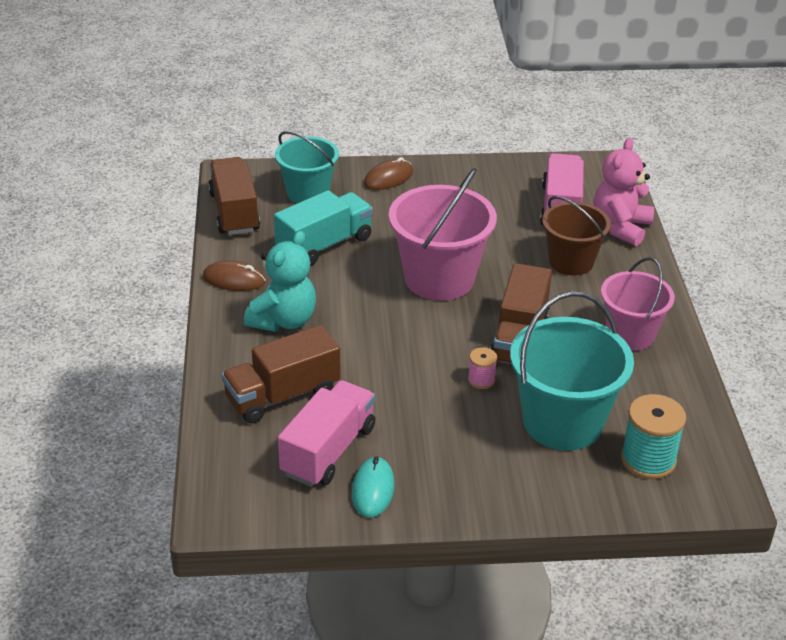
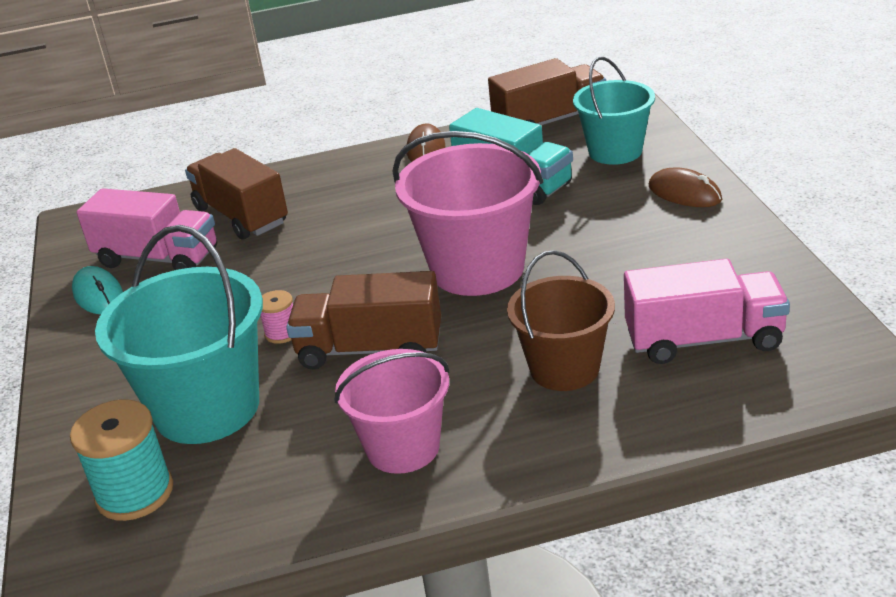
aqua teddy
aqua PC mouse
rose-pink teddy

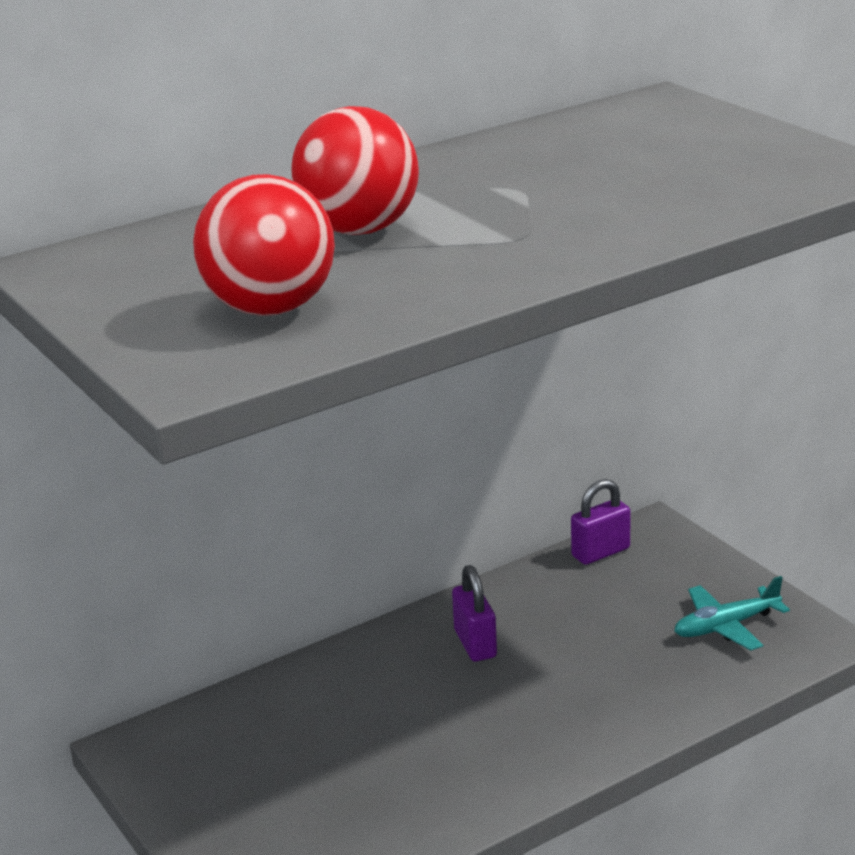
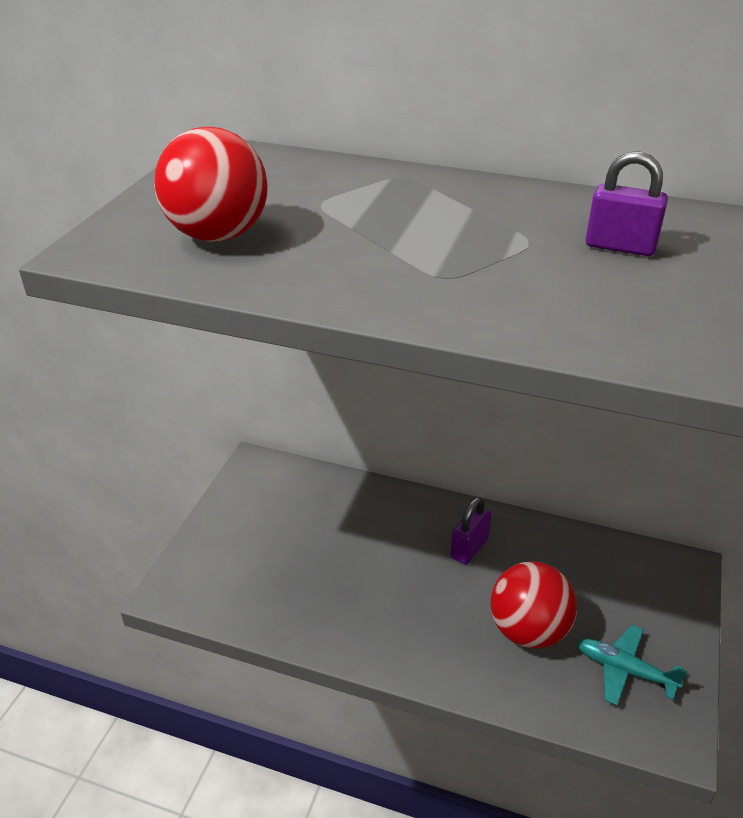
crimson play ball (no. 2 from left)
purple padlock (no. 2 from left)

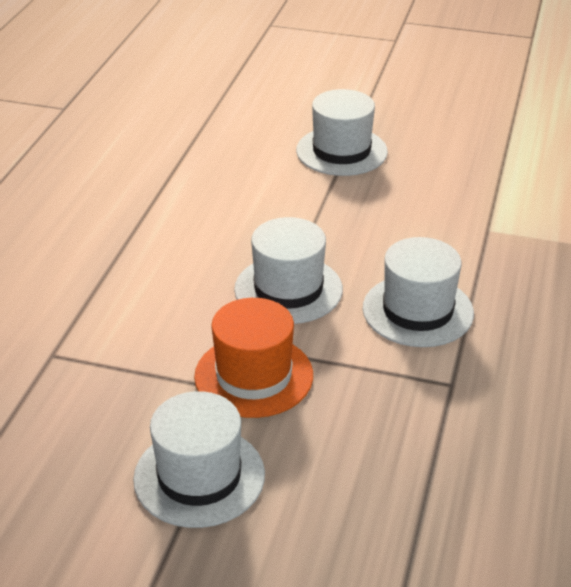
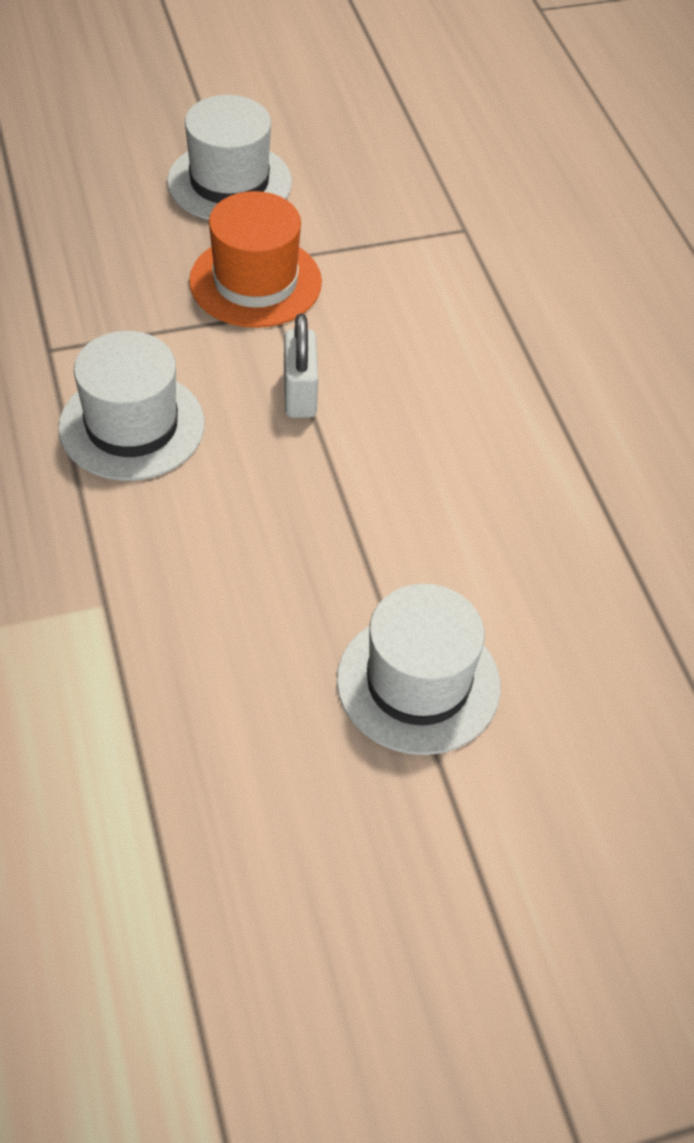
pure white padlock

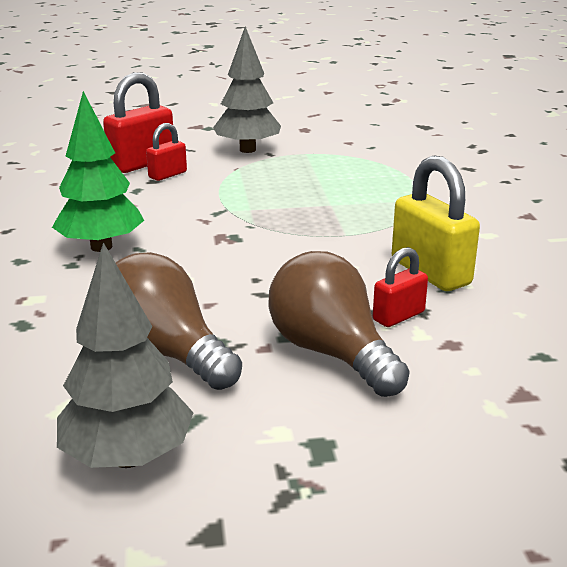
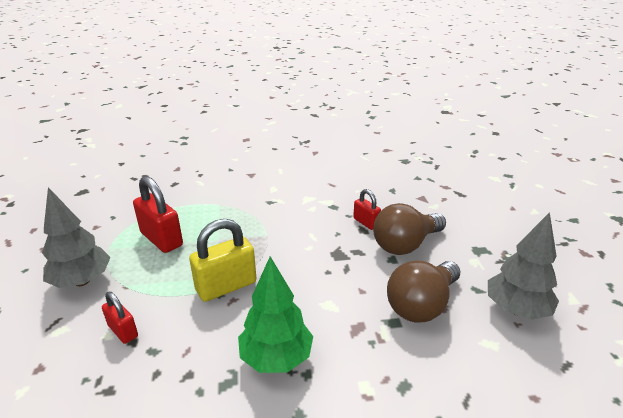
crimson padlock (no. 2 from left)
yellow padlock

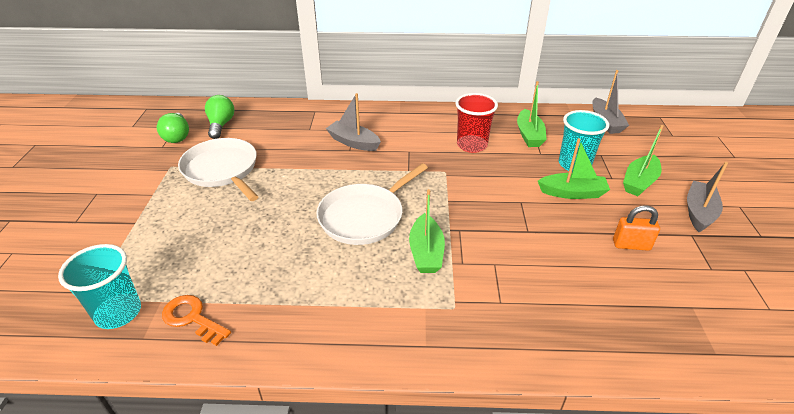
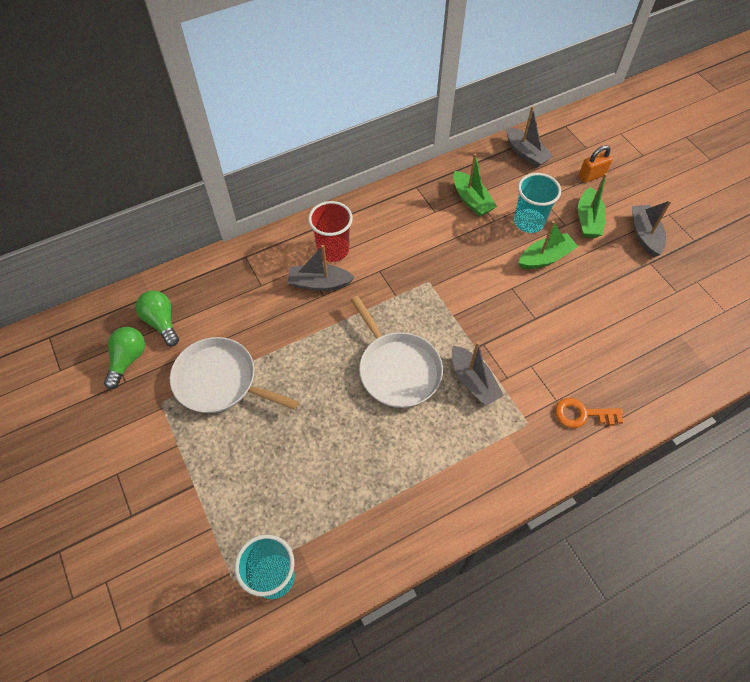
green light bulb (no. 1 from left)
orange door key
pure white frying pan (no. 2 from left)
gray toy boat (no. 2 from left)
crimson beaker
orange padlock

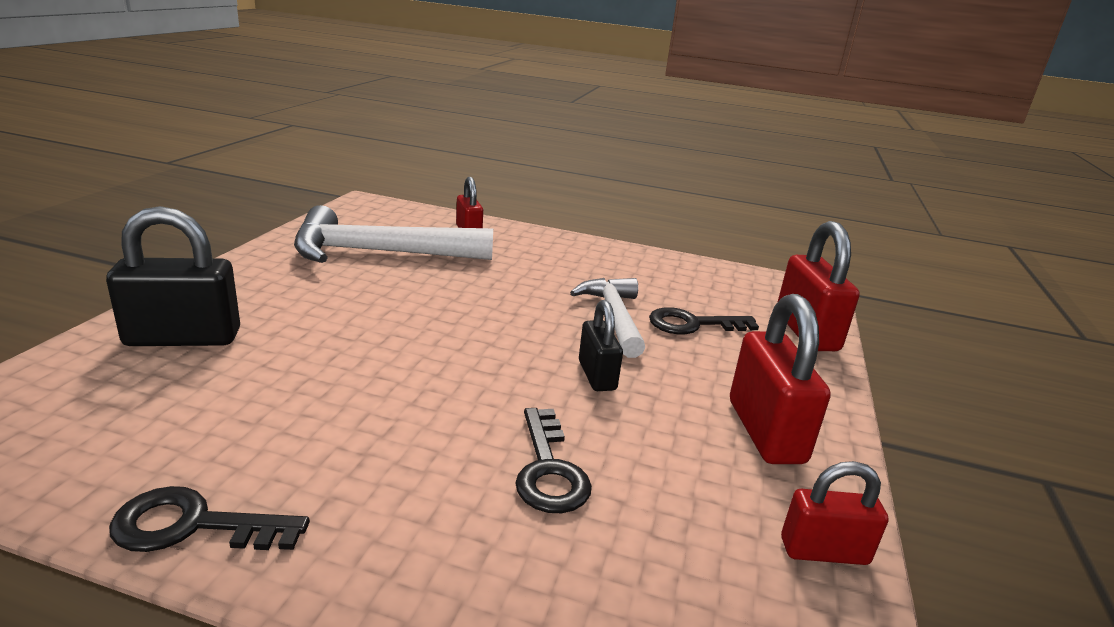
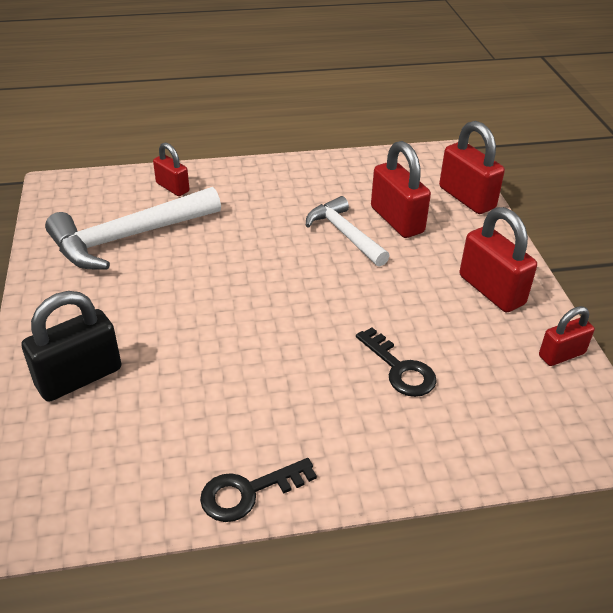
black padlock (no. 2 from left in the first image)
crimson padlock (no. 2 from left)

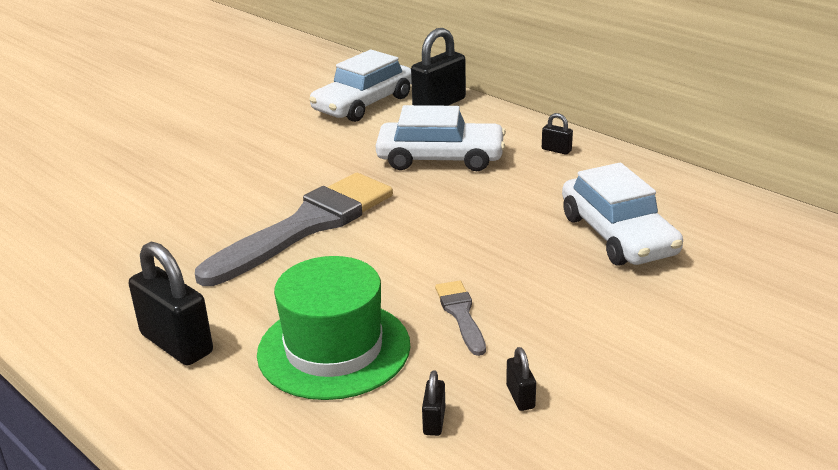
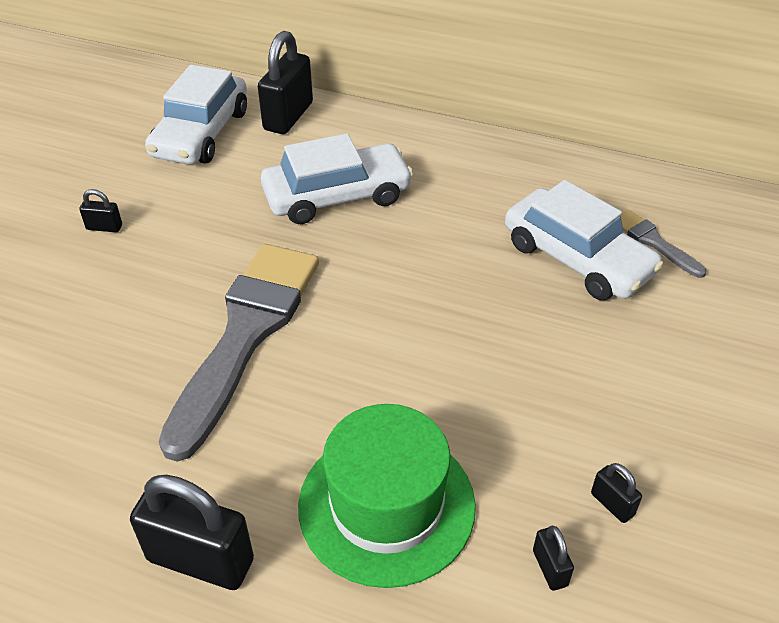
gray brush (no. 2 from left)
black padlock (no. 1 from left)

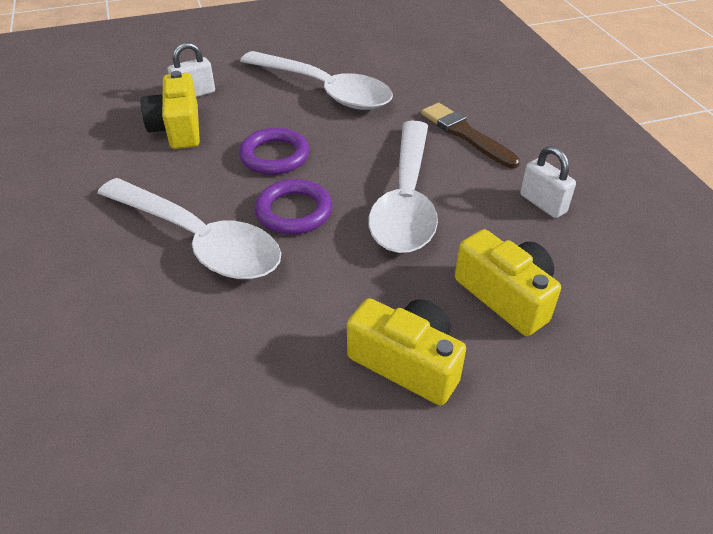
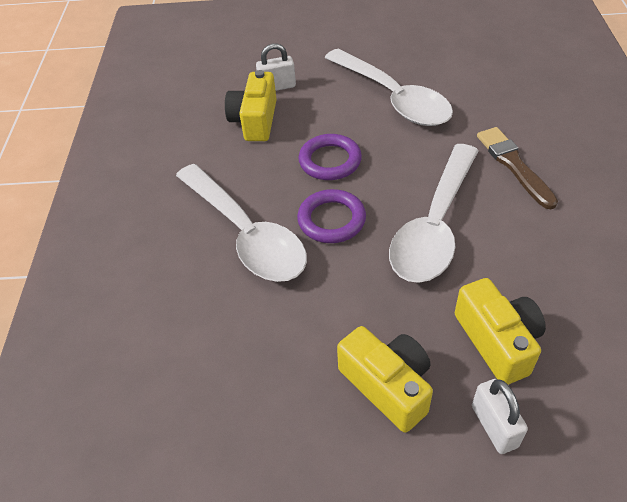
pure white padlock (no. 2 from left)

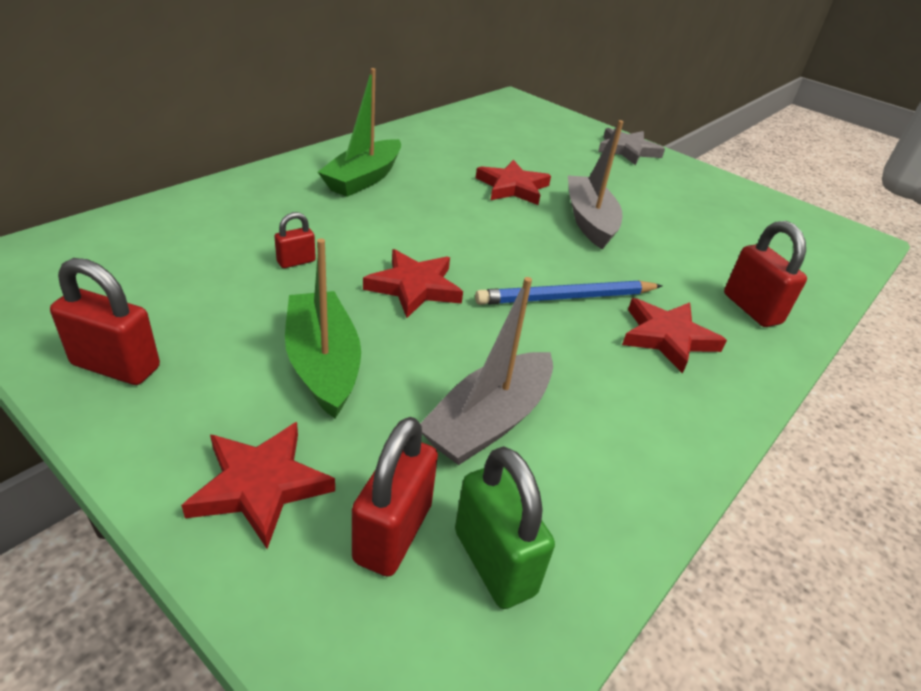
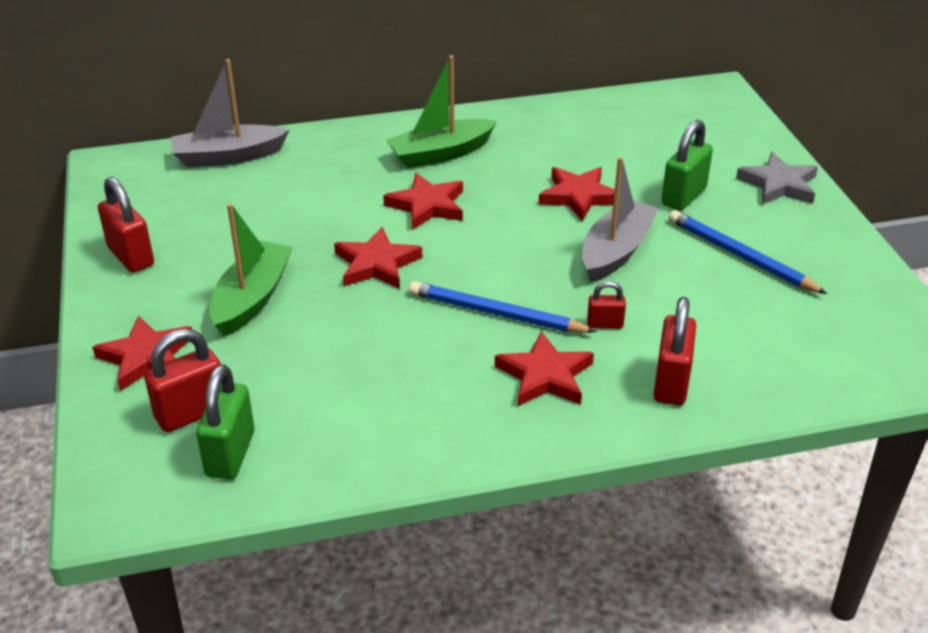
crimson padlock (no. 3 from left)
gray toy boat (no. 1 from left)
crimson star shape (no. 3 from left)
green padlock (no. 2 from left)
cobalt lead pencil (no. 2 from left)

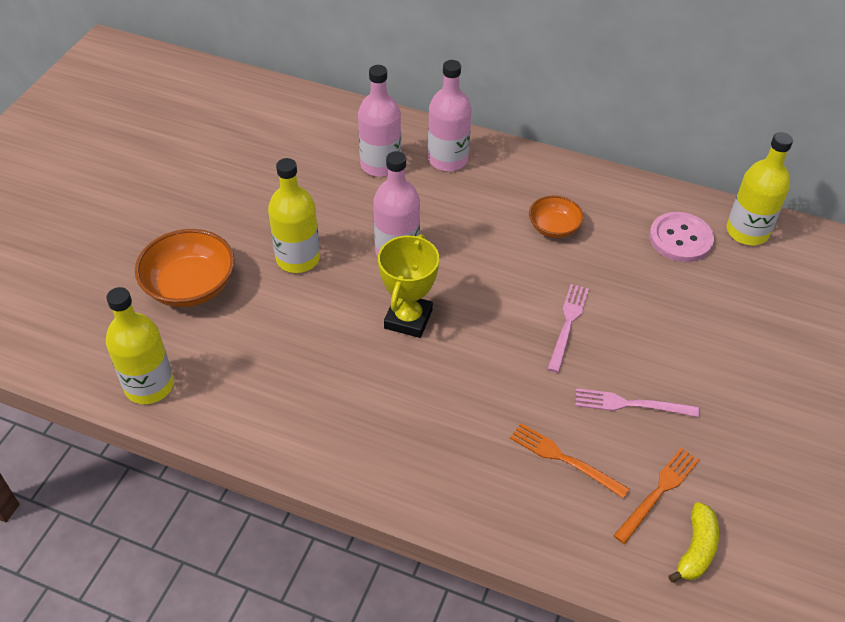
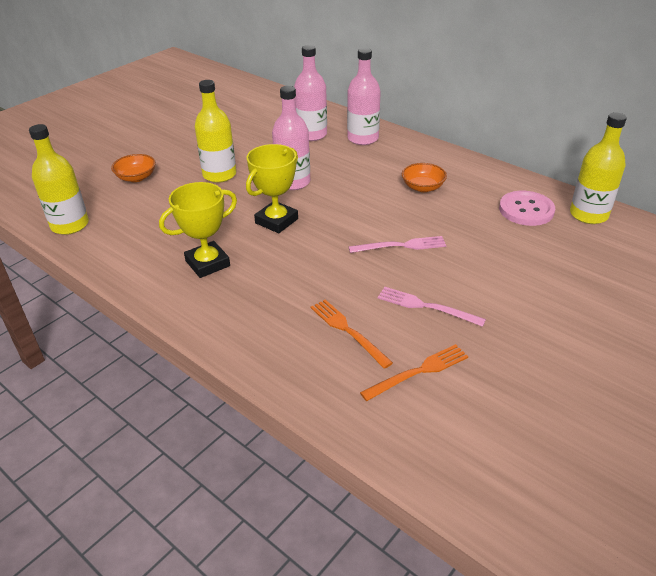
orange bowl (no. 1 from left)
rose-pink fork (no. 1 from left)
yellow banana
yellow prize cup (no. 1 from left)

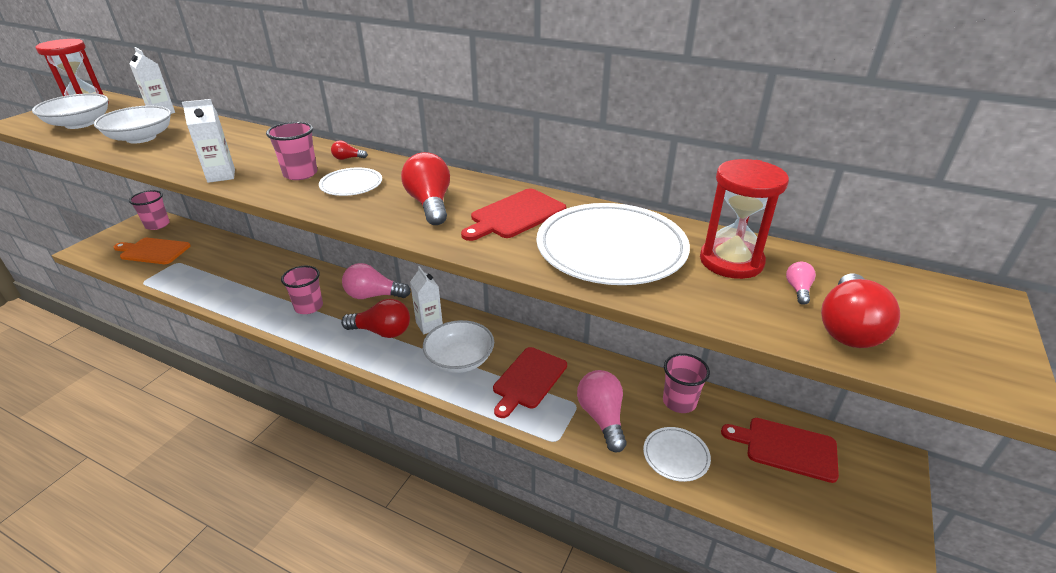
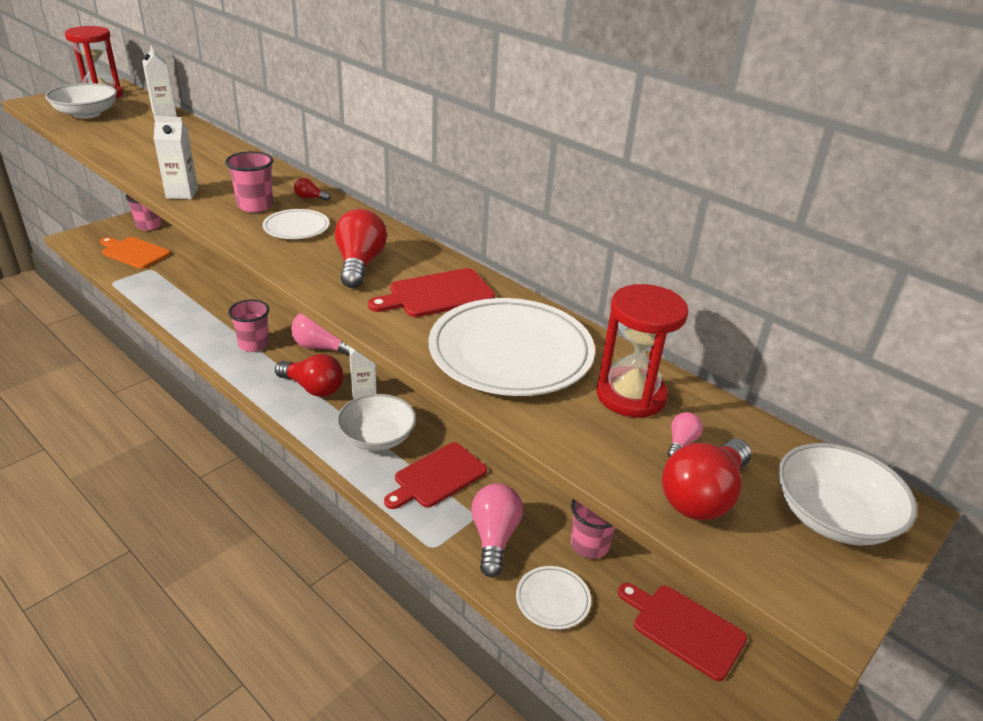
pure white bowl (no. 3 from left)

